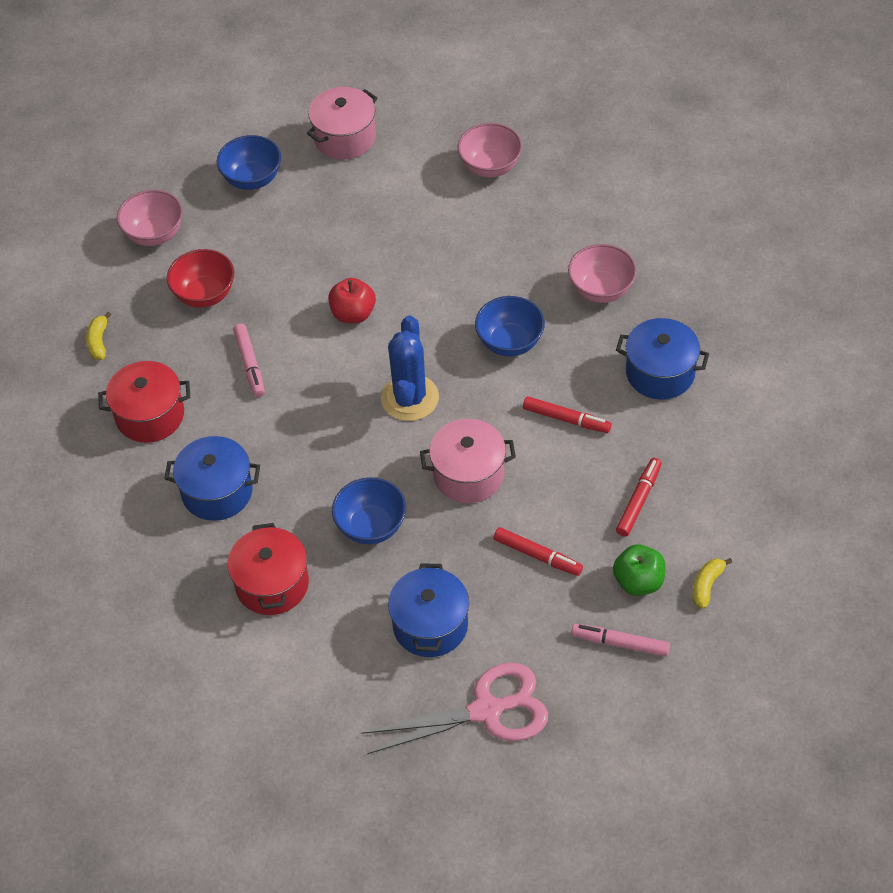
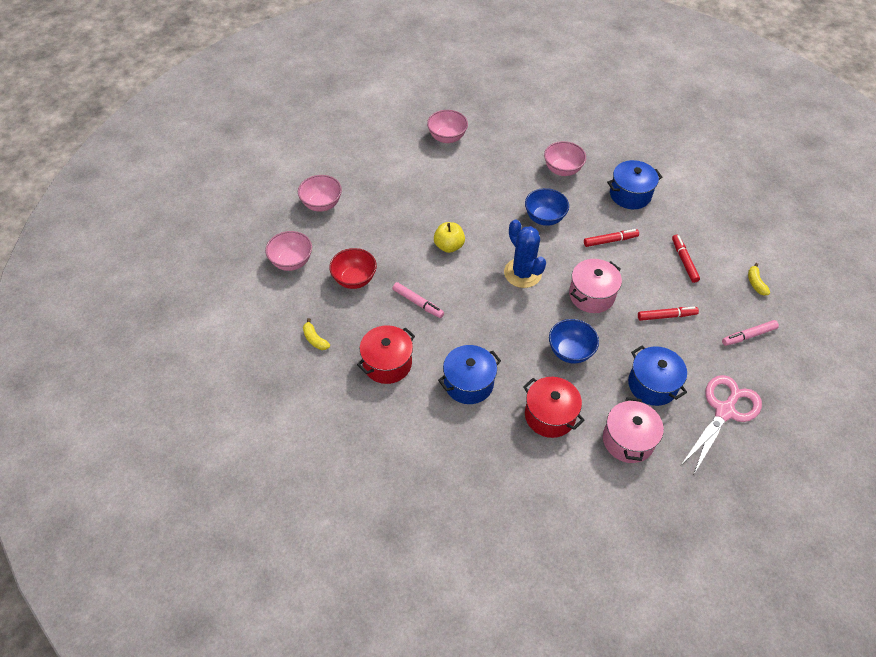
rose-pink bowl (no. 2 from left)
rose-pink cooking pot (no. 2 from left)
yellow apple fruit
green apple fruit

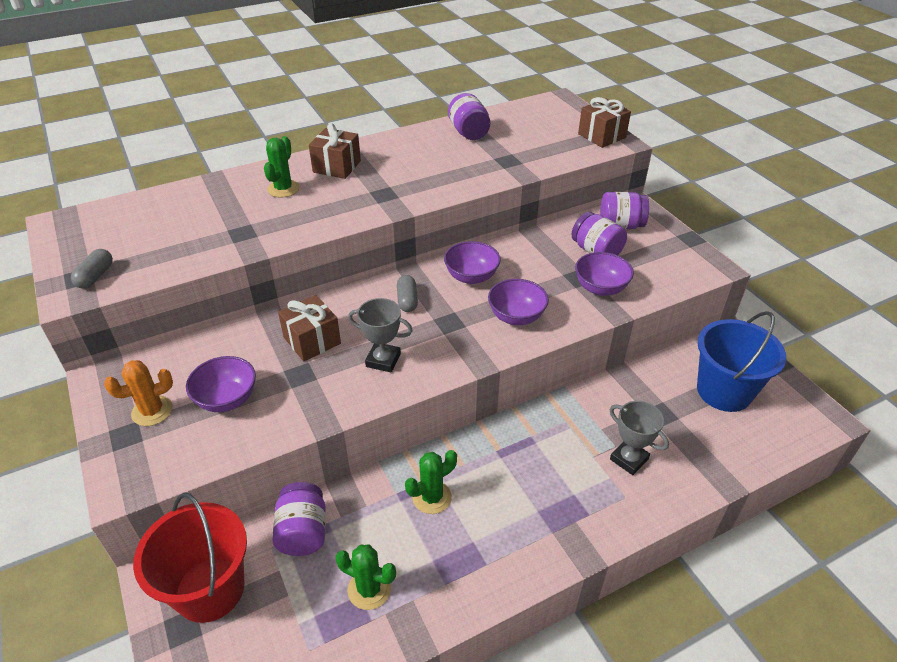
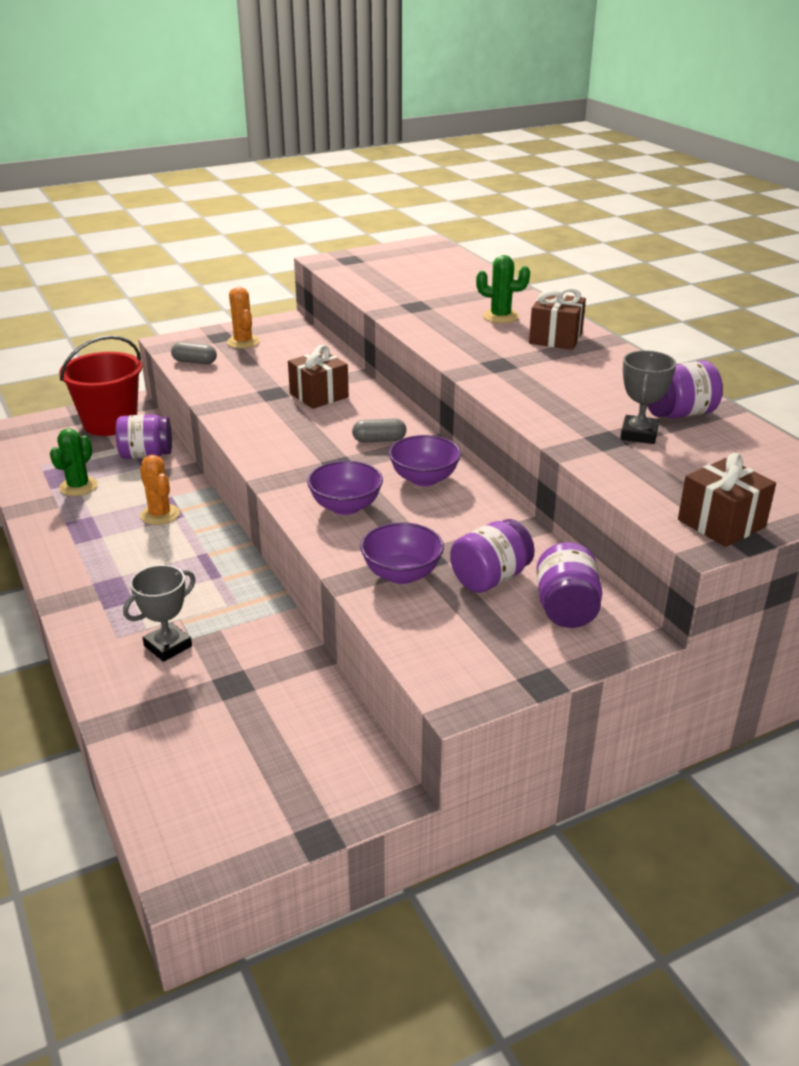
gray capsule (no. 1 from left)
purple bowl (no. 1 from left in the first image)
gray prize cup (no. 2 from left)
orange saguaro cactus (no. 1 from left)
cobalt sand bucket

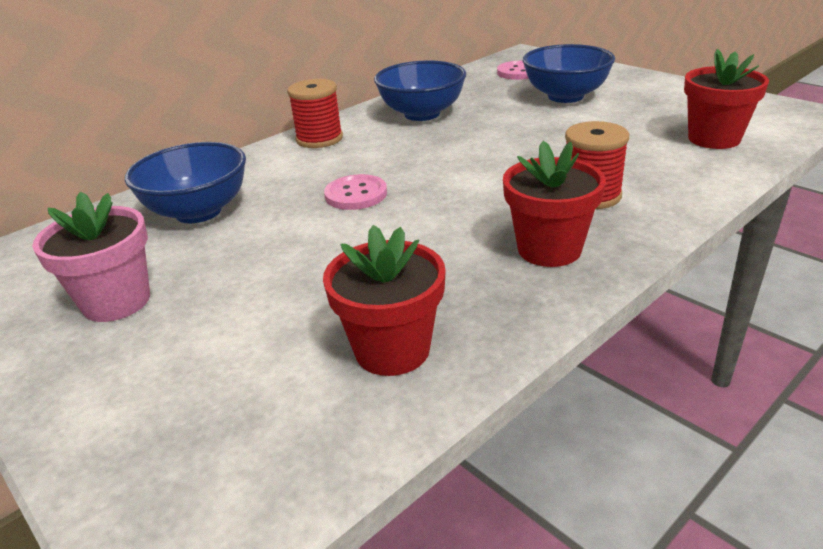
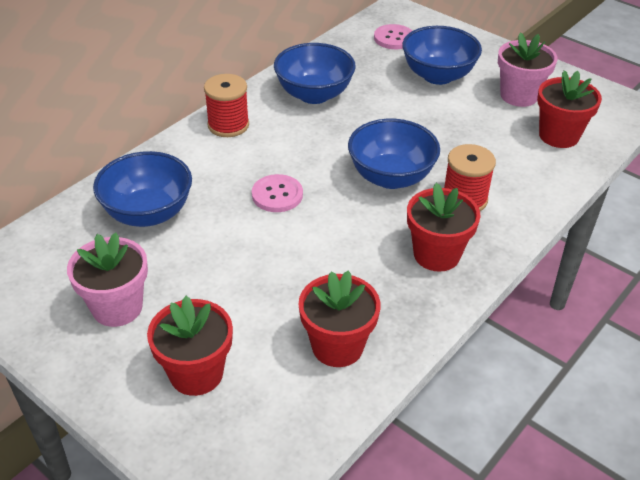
crimson potted plant (no. 1 from left)
cobalt bowl (no. 3 from left)
rose-pink potted plant (no. 2 from left)

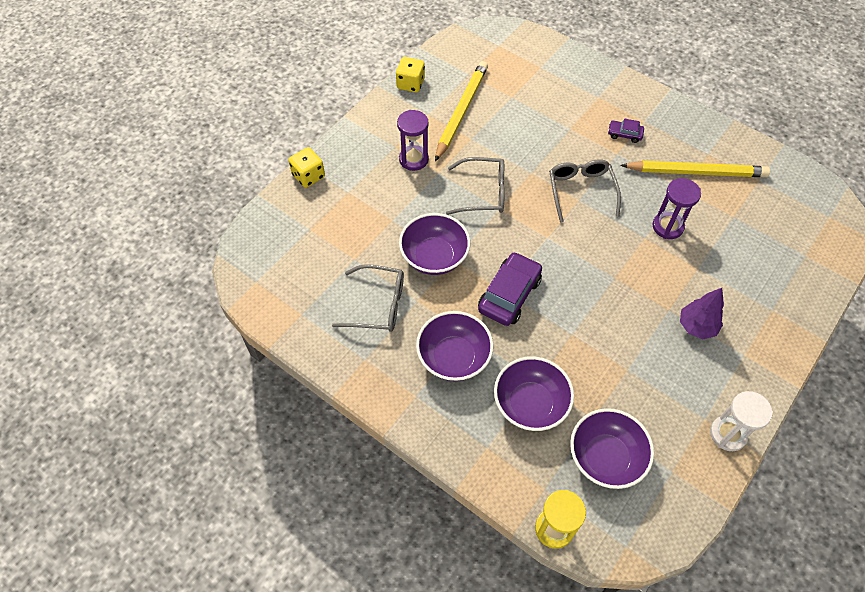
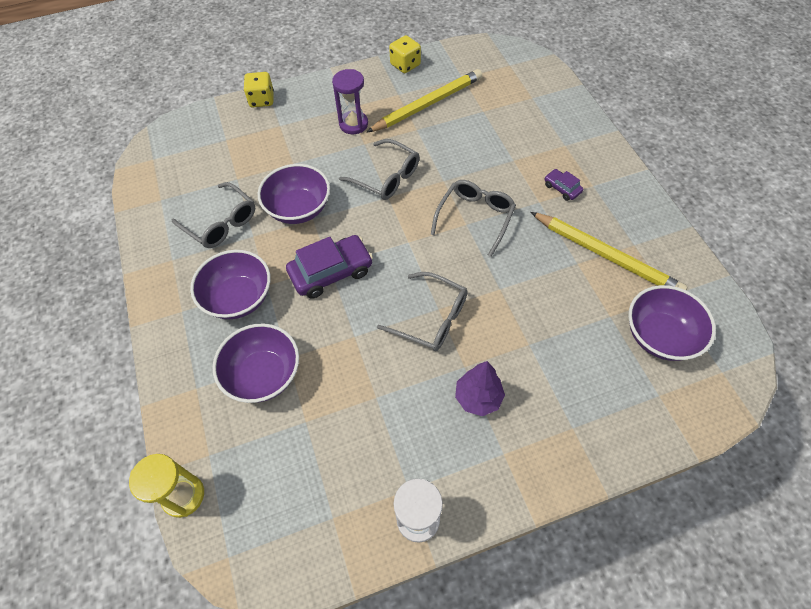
purple bowl (no. 4 from left)
purple sandglass (no. 2 from left in the first image)
gray spectacles (no. 3 from left)

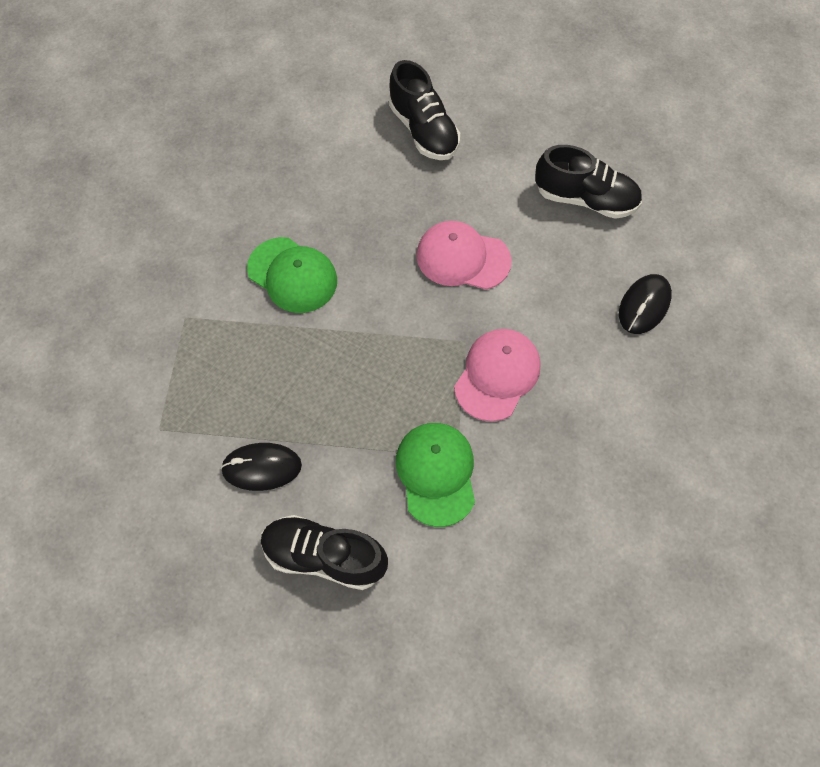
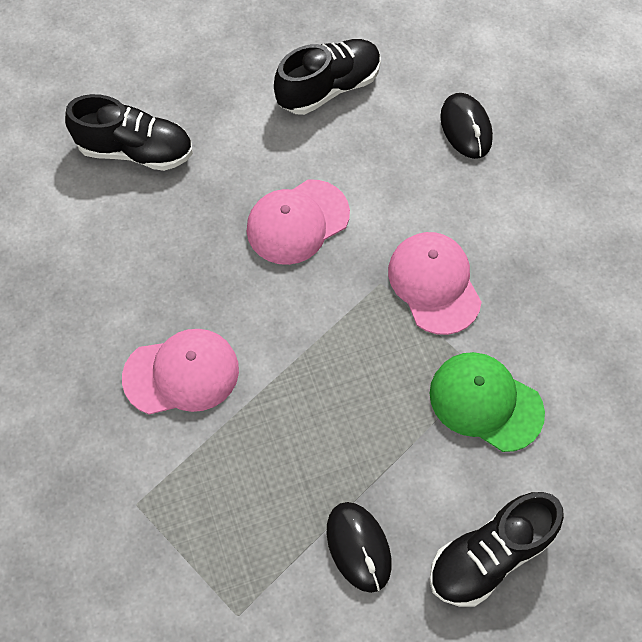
black PC mouse (no. 1 from left)
rose-pink baseball cap (no. 1 from left)

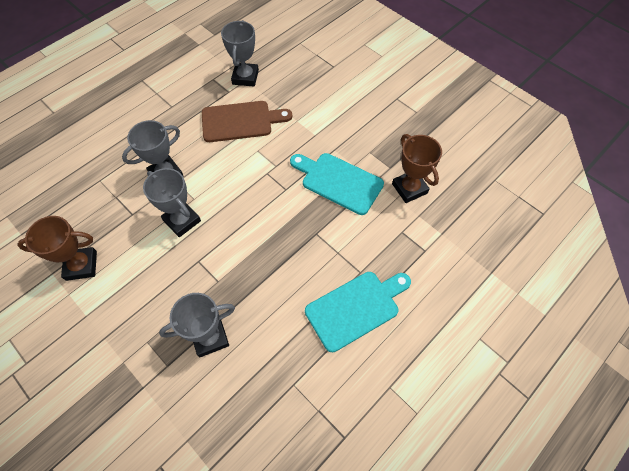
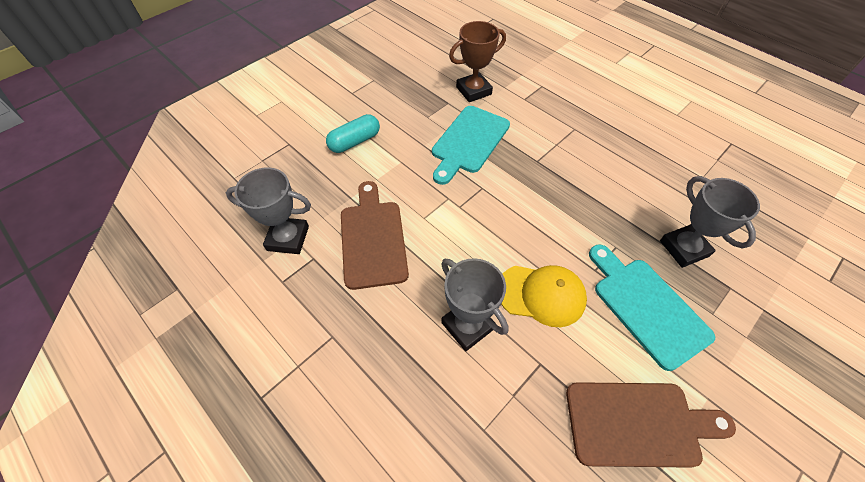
brown chopping board (no. 2 from left)
yellow baseball cap
aqua chopping board (no. 2 from left)
aqua capsule

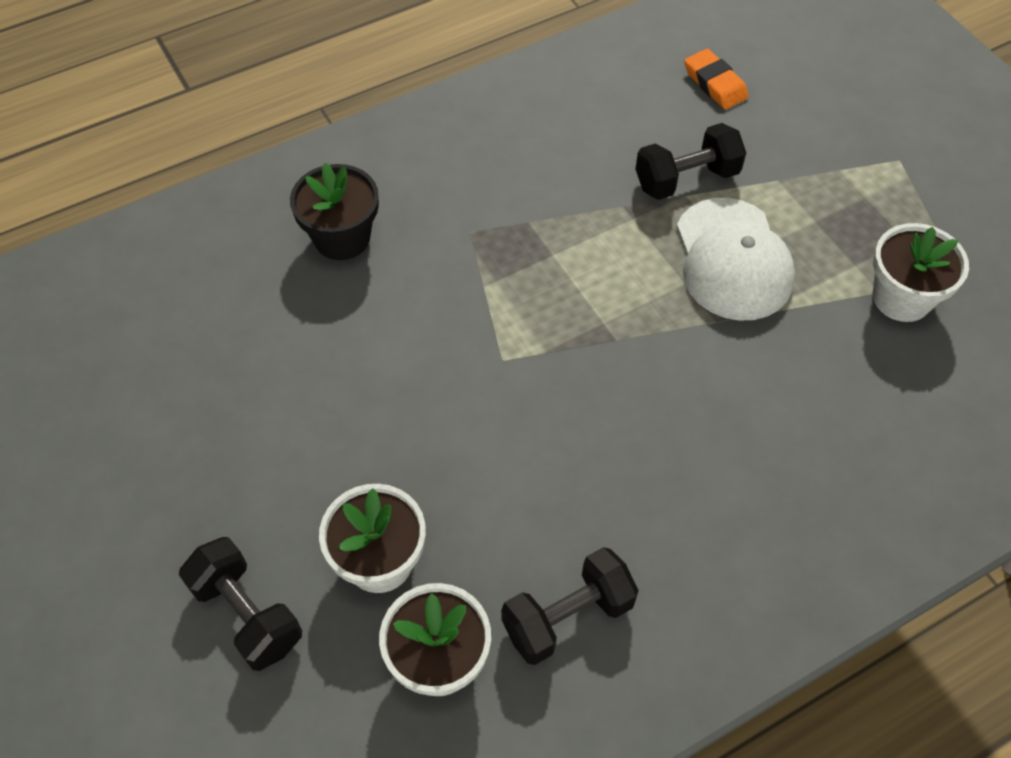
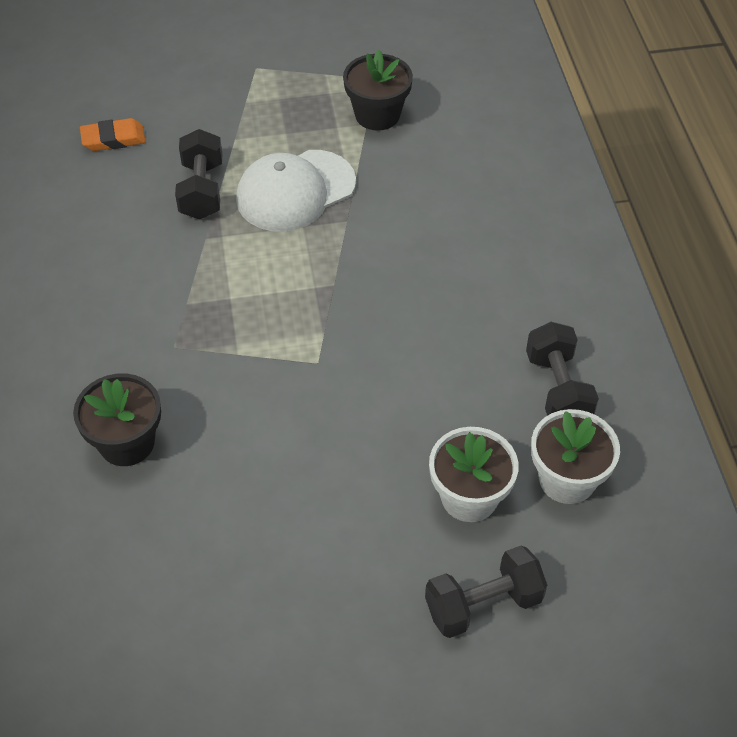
pure white baseball cap
black potted plant (no. 2 from left)

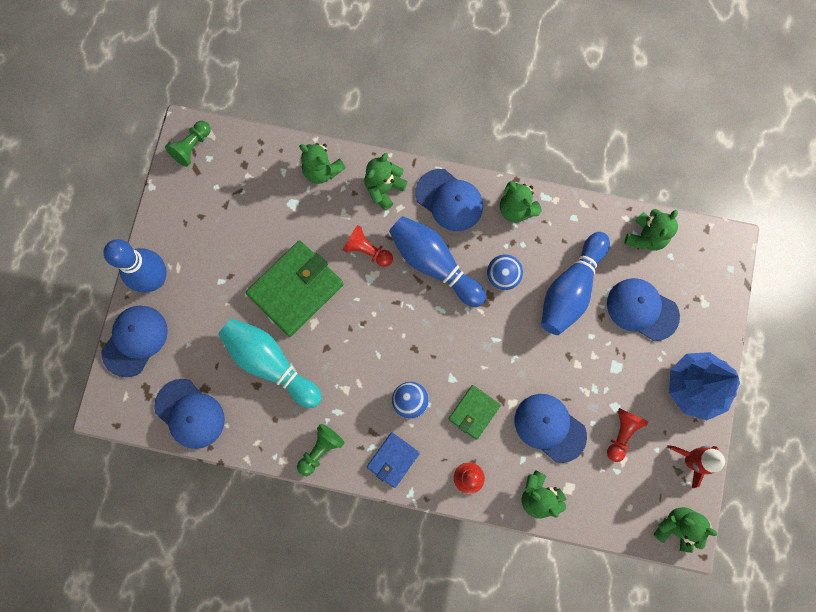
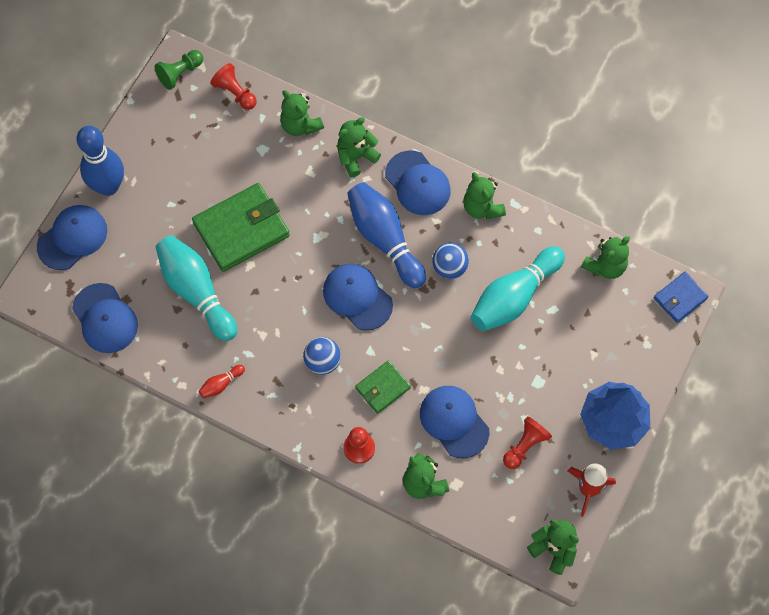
crimson bowling pin
crimson pawn (no. 1 from left)
cobalt card wallet
aqua bowling pin (no. 2 from left)
cobalt baseball cap (no. 3 from left)

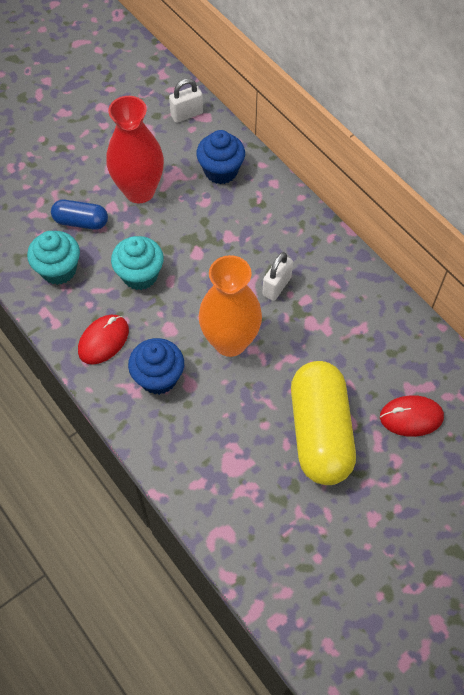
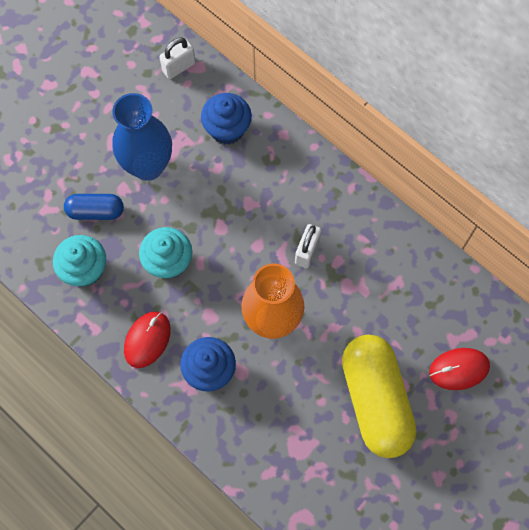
cobalt tall vase

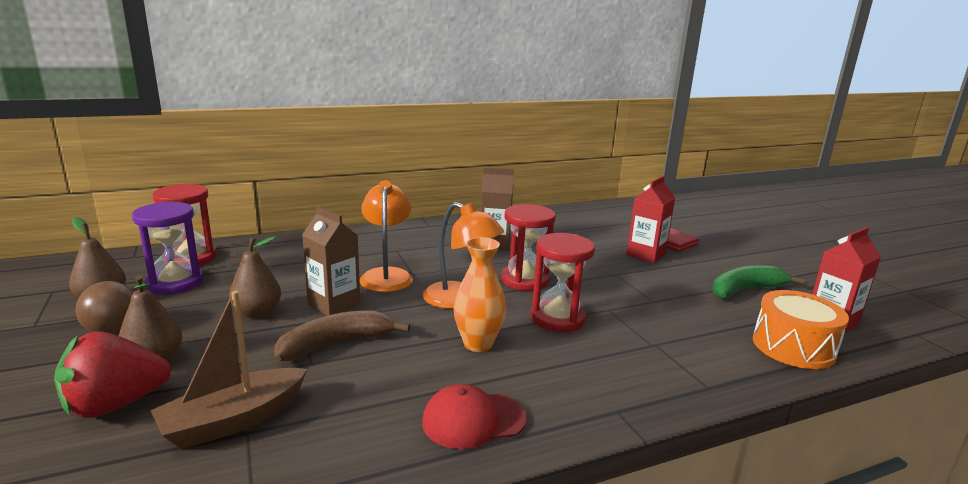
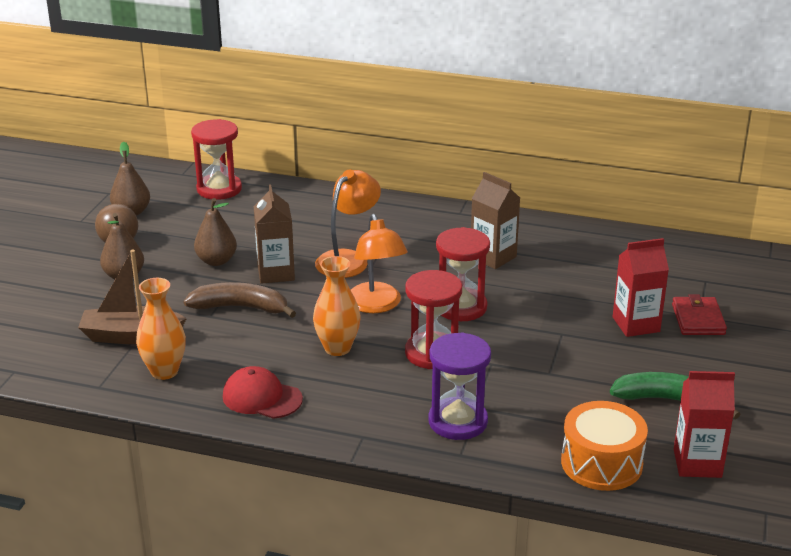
crimson berry
purple sandglass
orange tall vase (no. 1 from left)

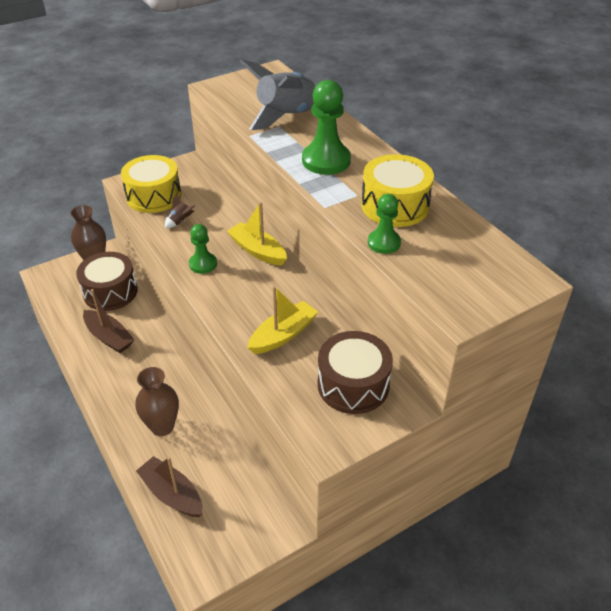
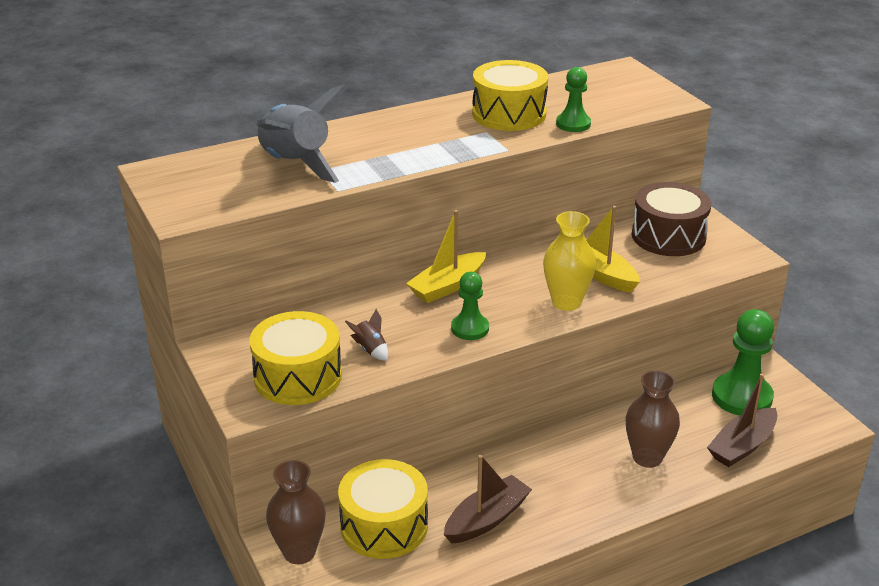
yellow toy drum (no. 2 from left)
green pawn (no. 3 from left)
yellow tall vase

